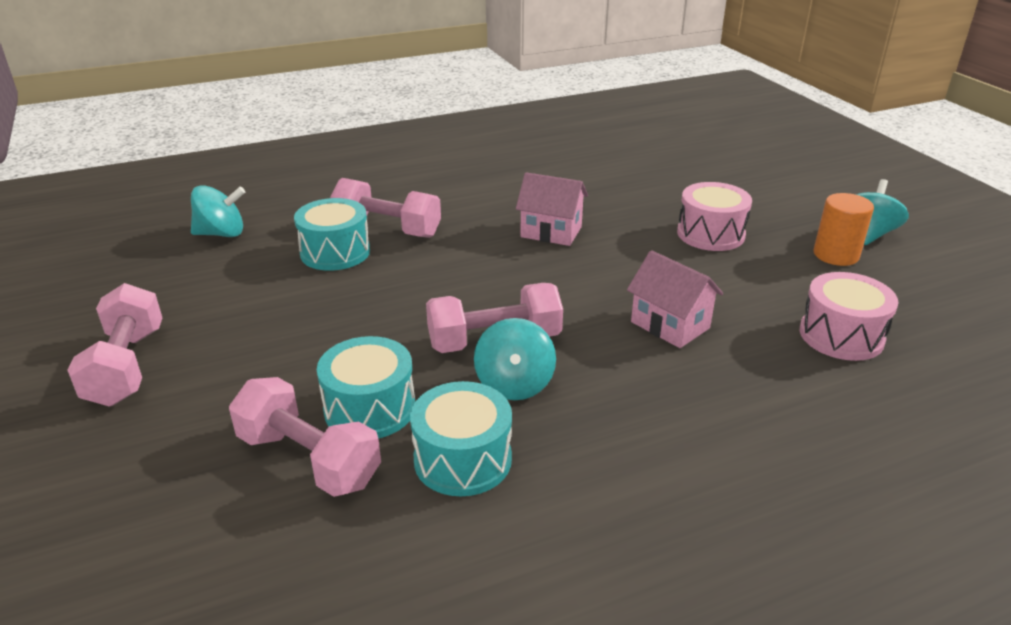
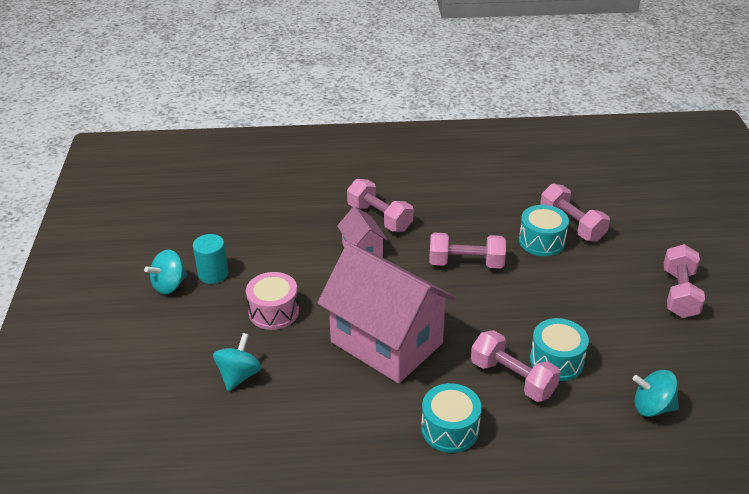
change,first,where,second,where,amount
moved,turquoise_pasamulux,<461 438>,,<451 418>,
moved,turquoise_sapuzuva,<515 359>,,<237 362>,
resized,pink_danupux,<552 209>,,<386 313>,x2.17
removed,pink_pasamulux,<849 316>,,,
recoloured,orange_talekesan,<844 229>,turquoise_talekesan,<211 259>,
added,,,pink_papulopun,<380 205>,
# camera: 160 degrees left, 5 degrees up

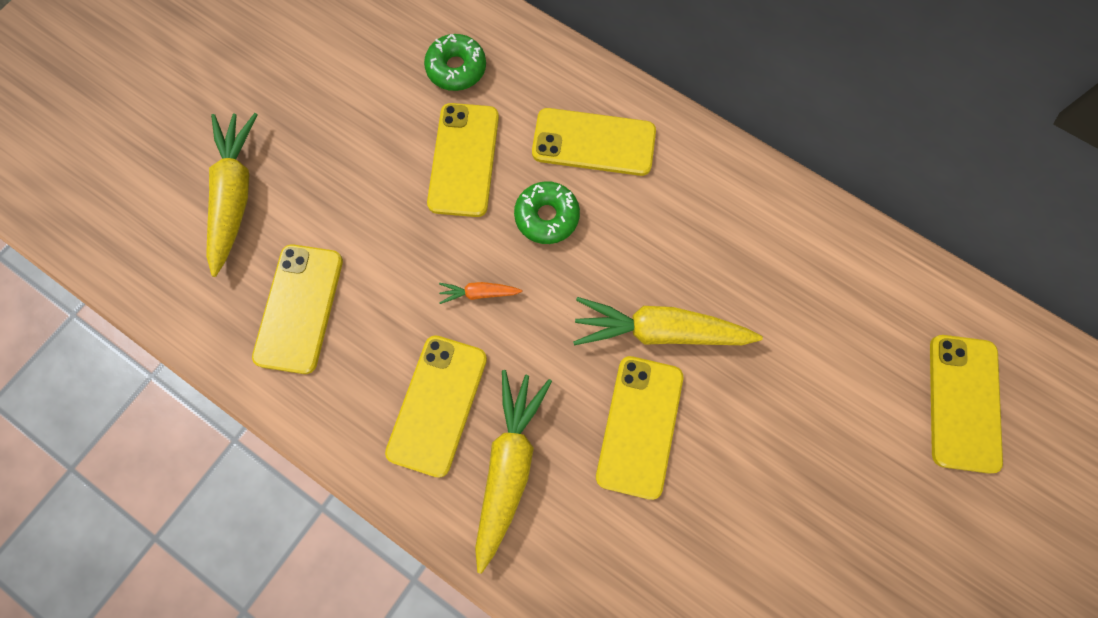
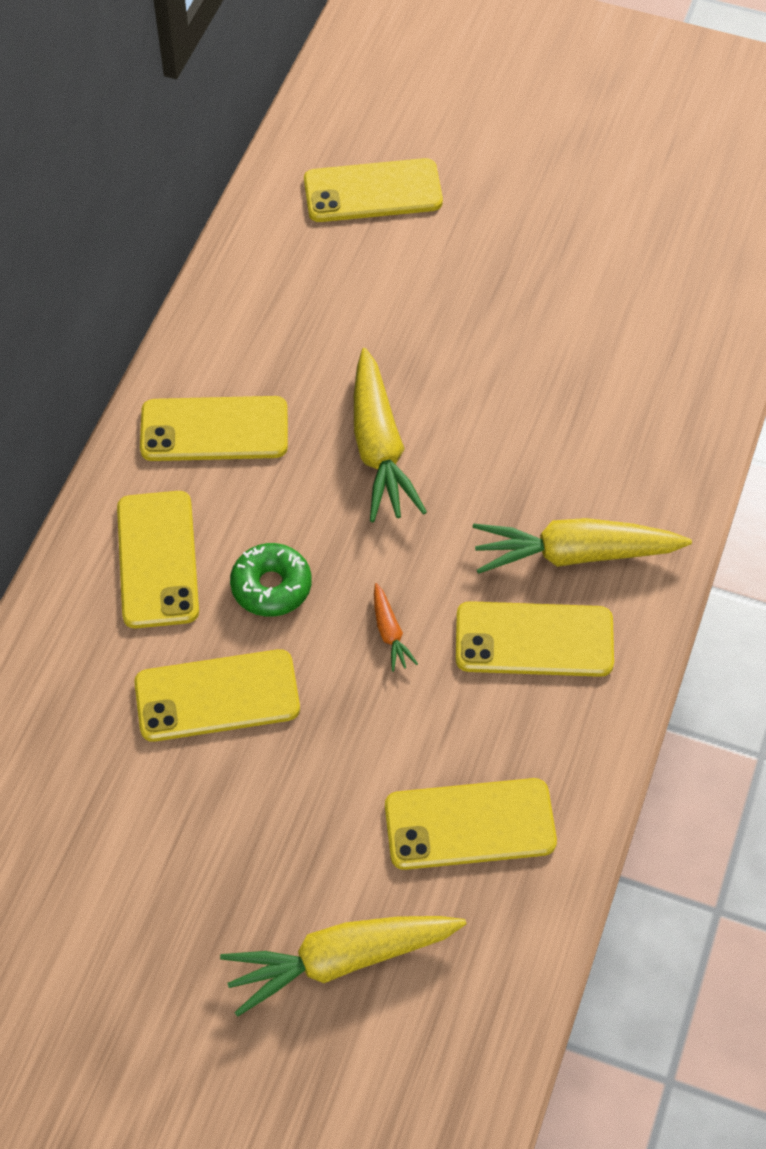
change,first,where,second,where,amount
removed,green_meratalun,<455 62>,,,
moved,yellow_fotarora,<639 428>,,<214 428>,
# camera: 105 degrees left, 15 degrees down

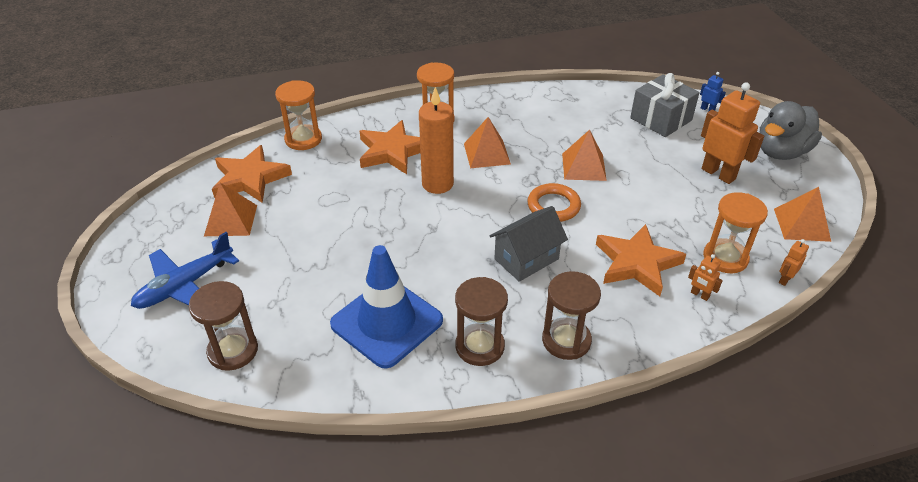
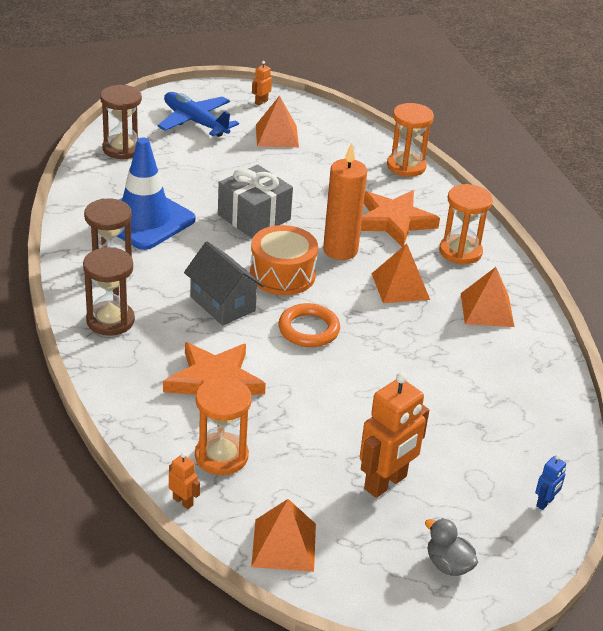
change,first,where,second,where,amount
removed,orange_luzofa,<252 174>,,,
moved,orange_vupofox,<584 155>,,<487 297>,
moved,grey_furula,<665 105>,,<255 201>,
moved,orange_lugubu,<705 277>,,<262 83>,
resized,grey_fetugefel,<790 130>,,<451 547>,x0.52
added,,,orange_pasamulux,<284 260>,
# camera: 85 degrees right, 5 degrees down

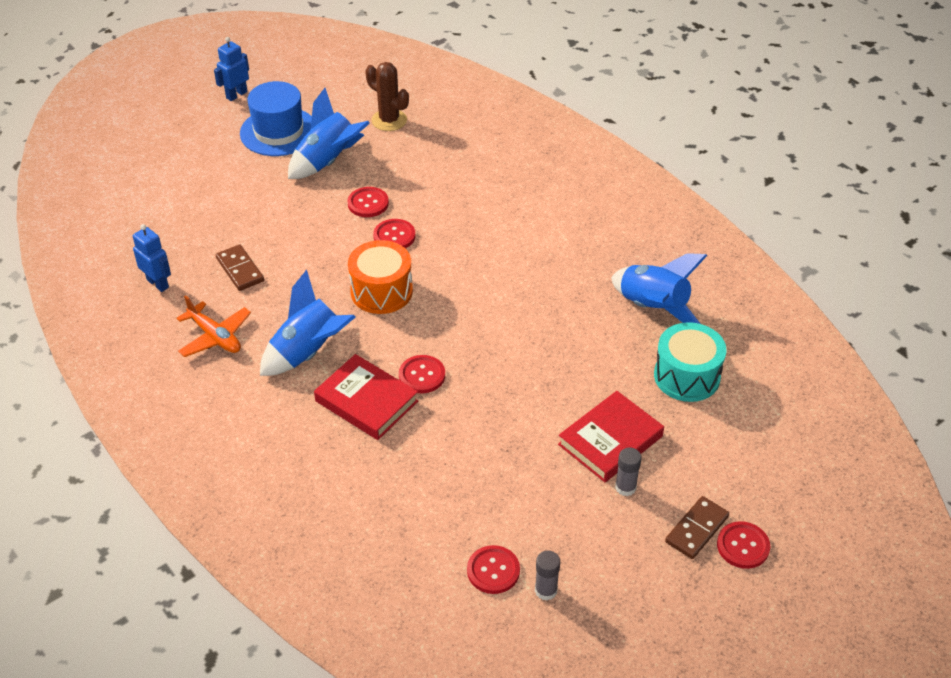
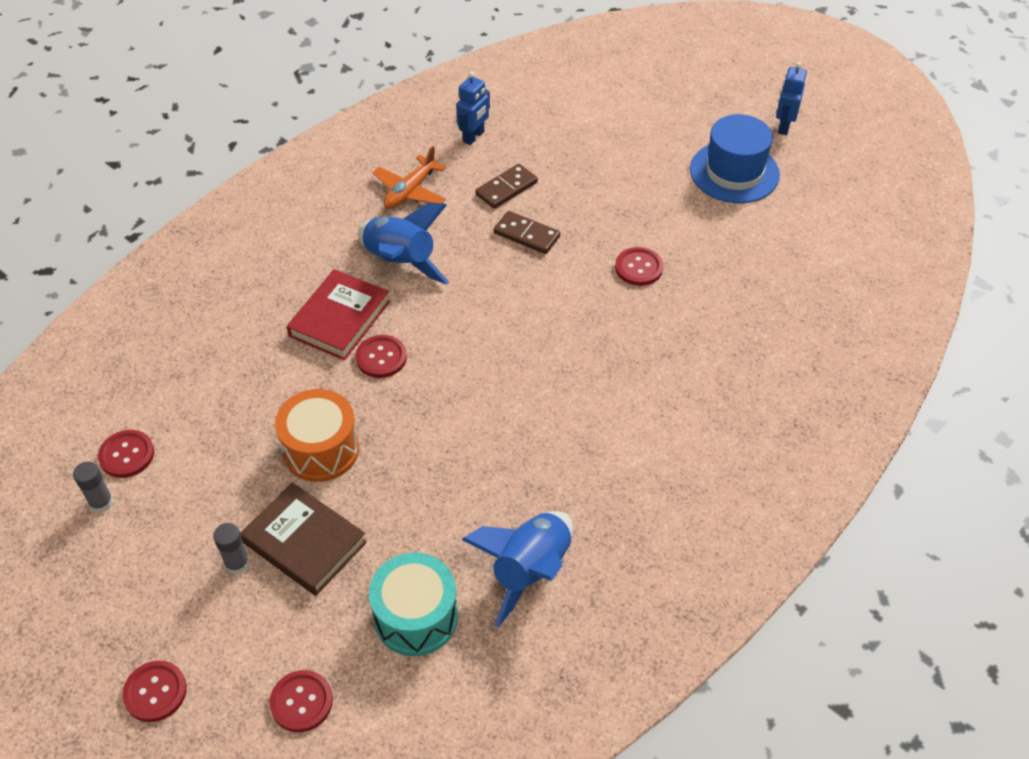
change,first,where,second,where,amount
turned,blue_lugubu,<231 69>,,<791 98>,105 degrees counterclockwise
removed,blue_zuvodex,<329 133>,,,
moved,orange_pasamulux,<380 277>,,<317 435>,
removed,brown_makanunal,<387 96>,,,
moved,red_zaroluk,<394 233>,,<301 701>,
recoloured,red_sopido,<611 436>,brown_sopido,<303 539>,
moved,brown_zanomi,<697 527>,,<527 232>,
# camera: 80 degrees right, 5 degrees up

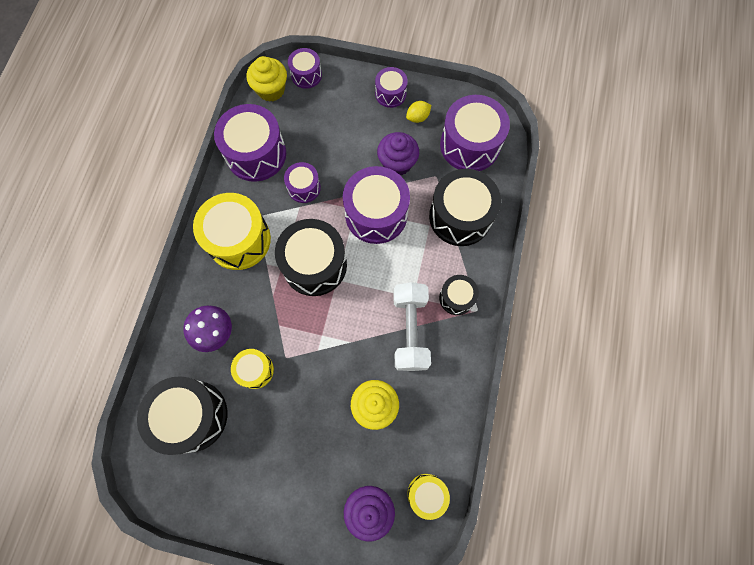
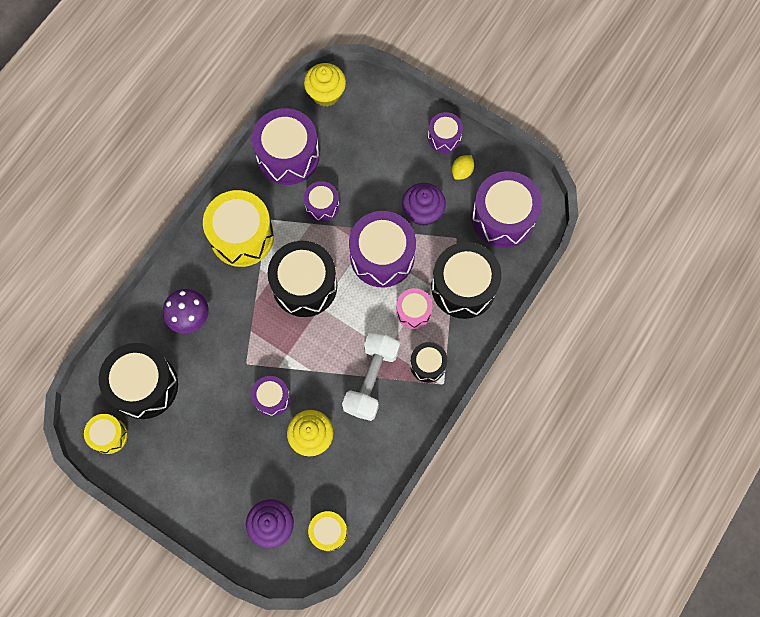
change,first,where,second,where,amount
moved,yellow_pasamulux,<252 369>,,<106 434>,
moved,purple_pasamulux,<305 68>,,<270 396>,
turned,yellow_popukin,<418 112>,,<463 167>,45 degrees counterclockwise
added,,,pink_pasamulux,<414 308>,
# camera: 20 degrees right, 0 degrees up

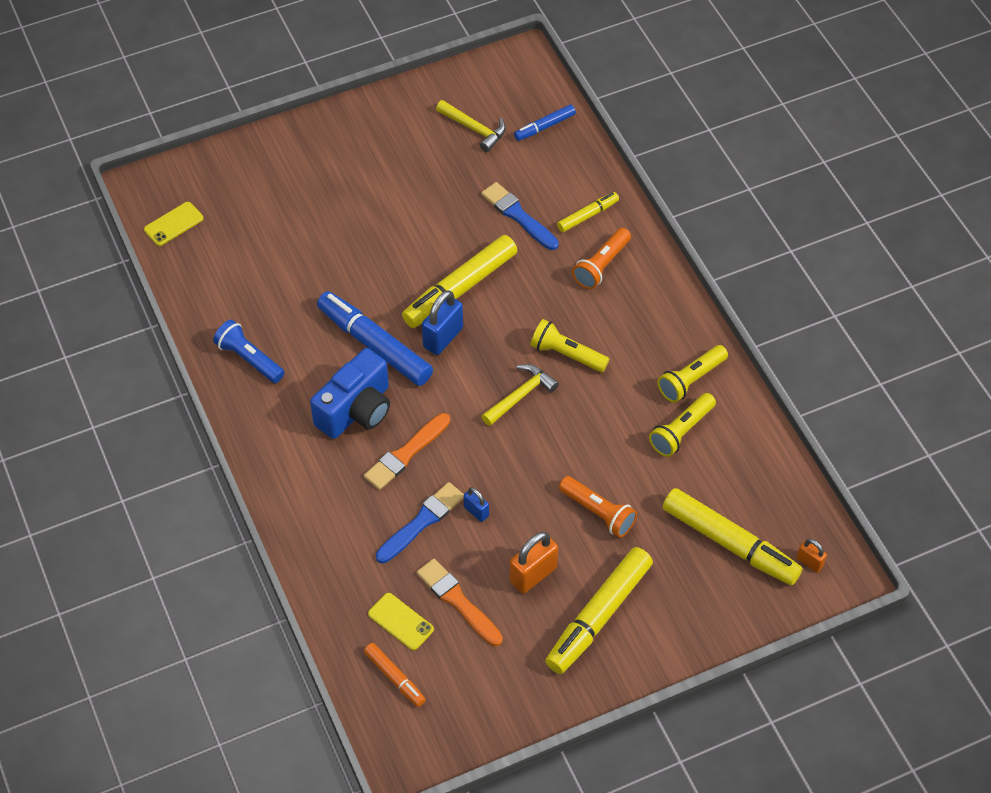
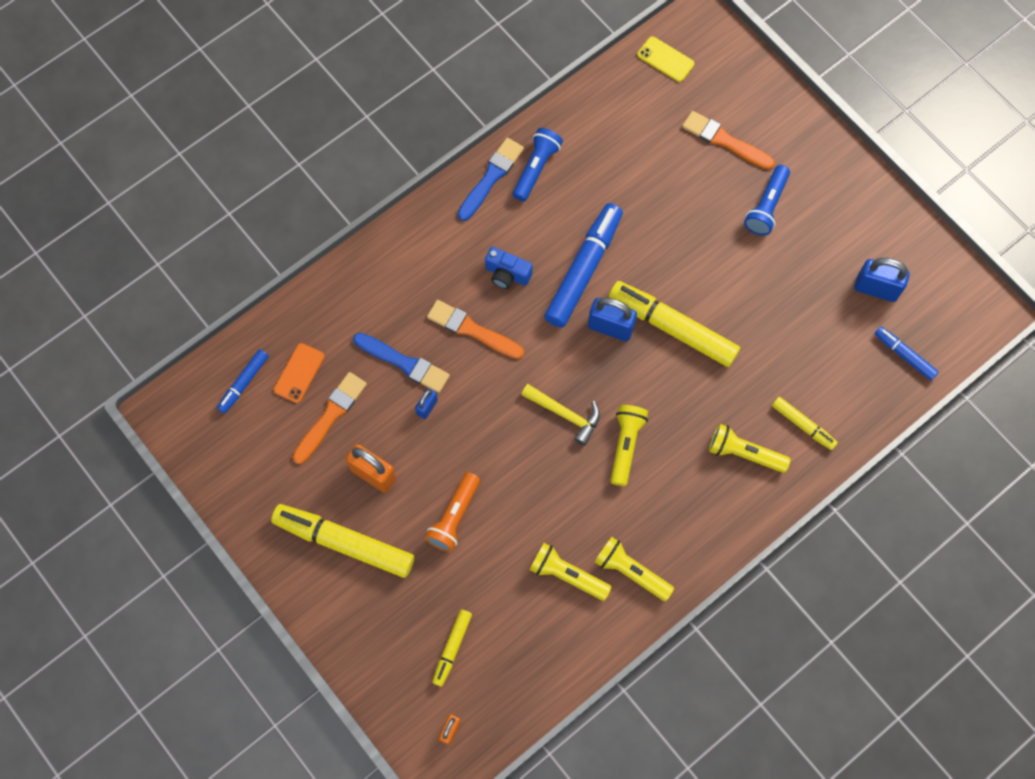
change,first,where,second,where,amount
resized,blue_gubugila,<350 393>,,<509 268>,x0.57
recoloured,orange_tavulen,<395 675>,blue_tavulen,<243 381>,
recoloured,yellow_fotarora,<401 621>,orange_fotarora,<299 373>,
replaced,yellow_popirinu,<471 126>,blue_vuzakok,<882 280>,
moved,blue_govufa,<520 216>,,<491 179>,
recoloured,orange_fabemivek,<601 258>,yellow_fabemivek,<750 448>,
resized,yellow_tavulen,<732 536>,,<452 648>,x0.52
added,,,orange_govufa,<728 140>,
added,,,blue_fabemivek,<767 200>,
# camera: 75 degrees right, 15 degrees up

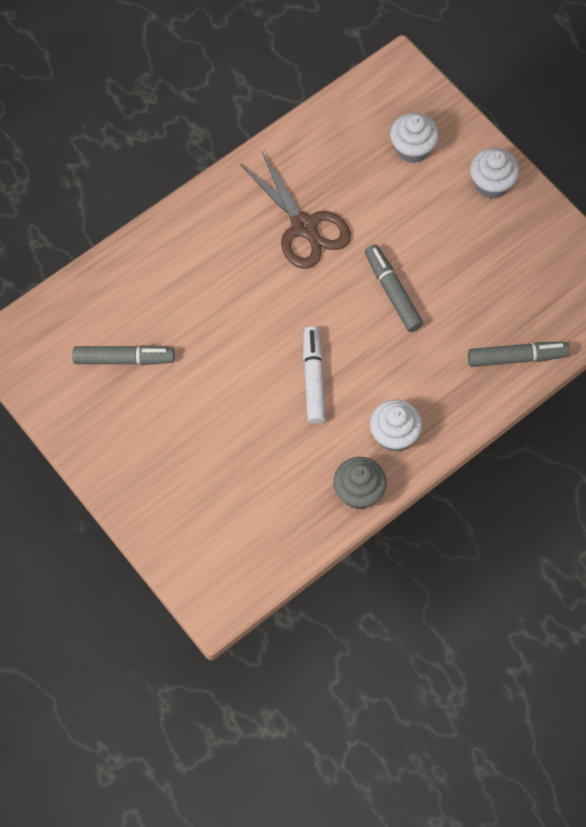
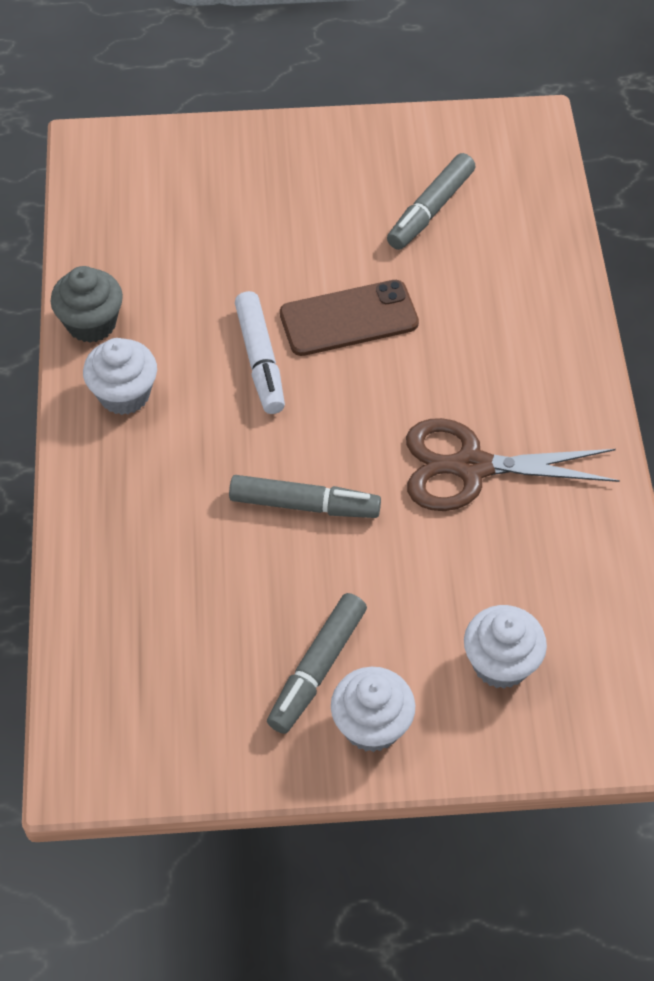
change,first,where,second,where,amount
turned,white_tavulen,<314 375>,,<260 352>,45 degrees clockwise
moved,grey_tavulen,<519 354>,,<317 663>,
added,,,brown_fotarora,<349 318>,
# camera: 125 degrees right, 10 degrees down

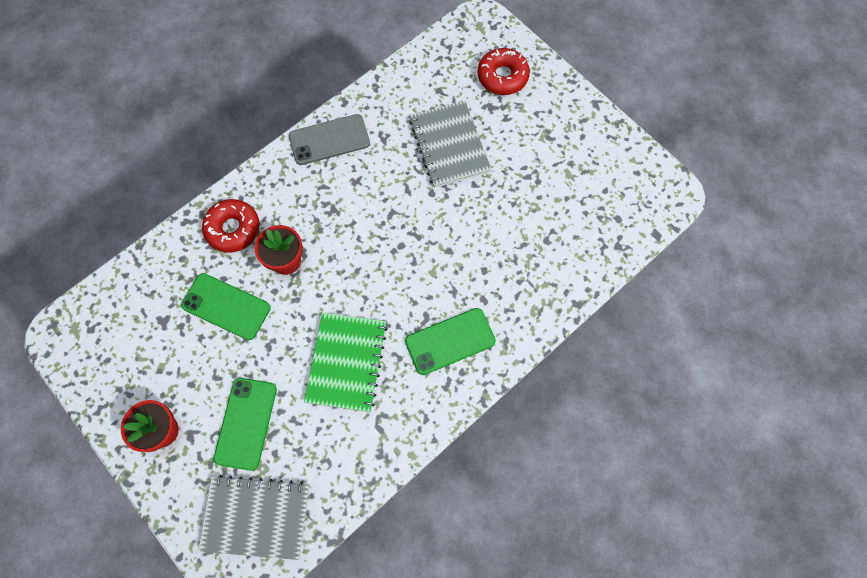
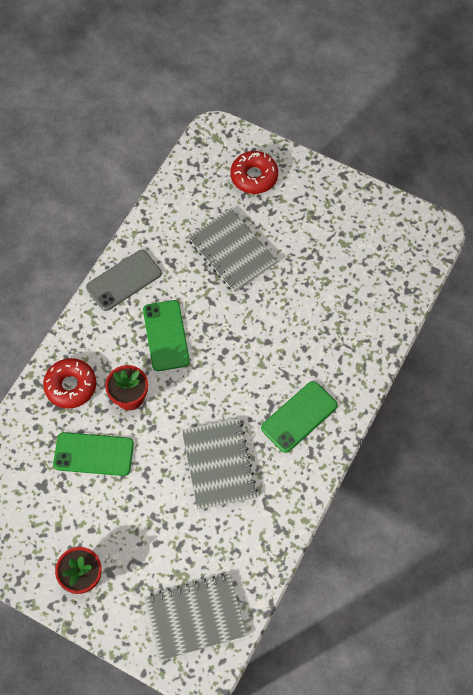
change,first,where,second,where,amount
moved,green_fotarora,<245 424>,,<166 335>,
recoloured,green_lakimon,<346 362>,grey_lakimon,<220 464>,
# camera: 20 degrees left, 5 degrees down

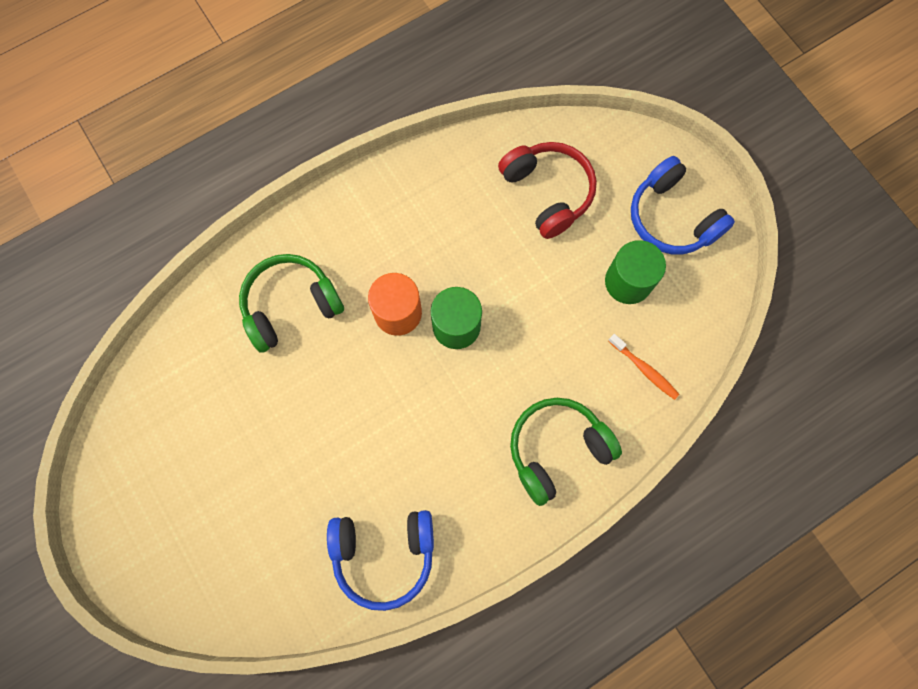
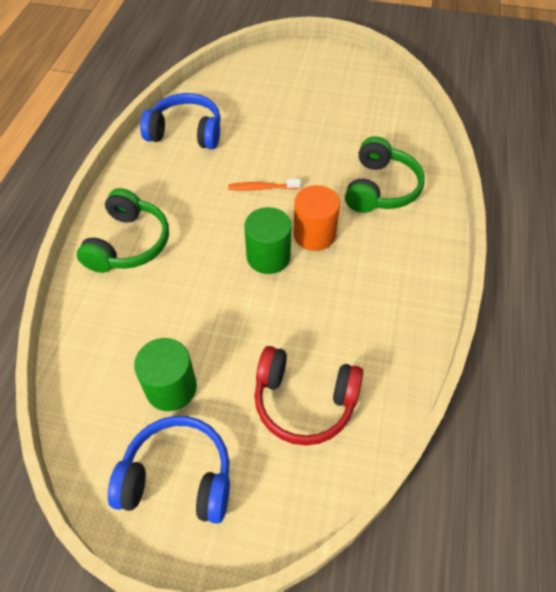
change,first,where,second,where,amount
turned,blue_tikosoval,<380 560>,,<180 121>,60 degrees clockwise
moved,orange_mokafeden,<644 367>,,<264 185>,
# camera: 135 degrees right, 20 degrees down

